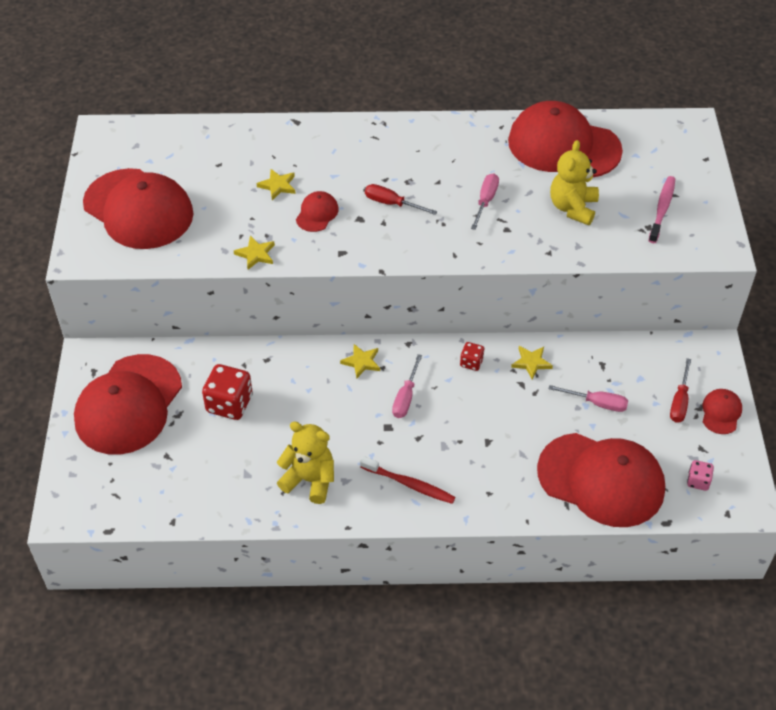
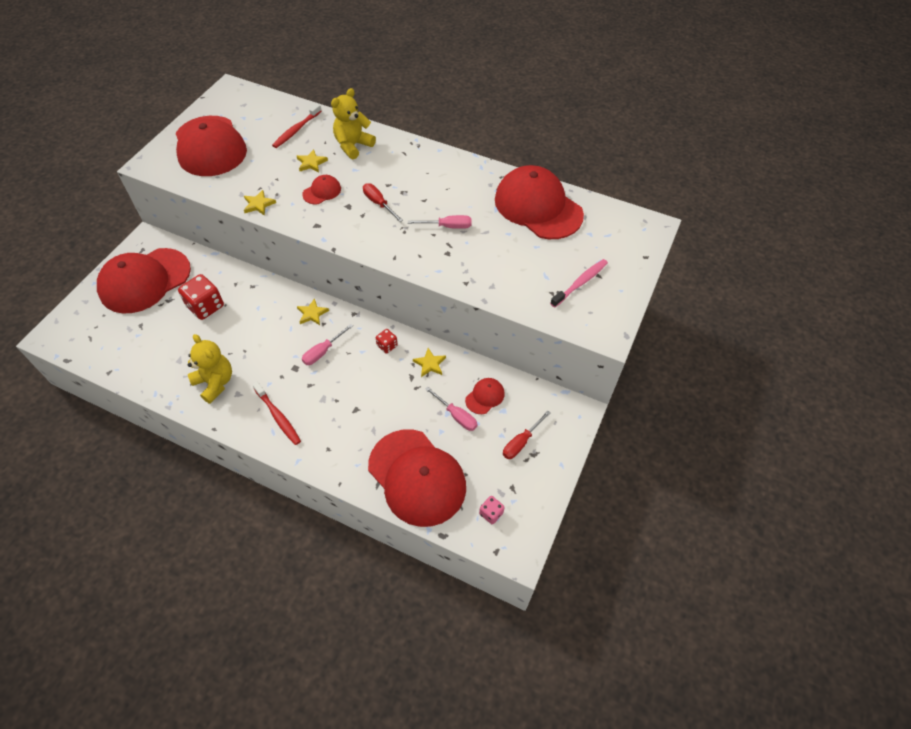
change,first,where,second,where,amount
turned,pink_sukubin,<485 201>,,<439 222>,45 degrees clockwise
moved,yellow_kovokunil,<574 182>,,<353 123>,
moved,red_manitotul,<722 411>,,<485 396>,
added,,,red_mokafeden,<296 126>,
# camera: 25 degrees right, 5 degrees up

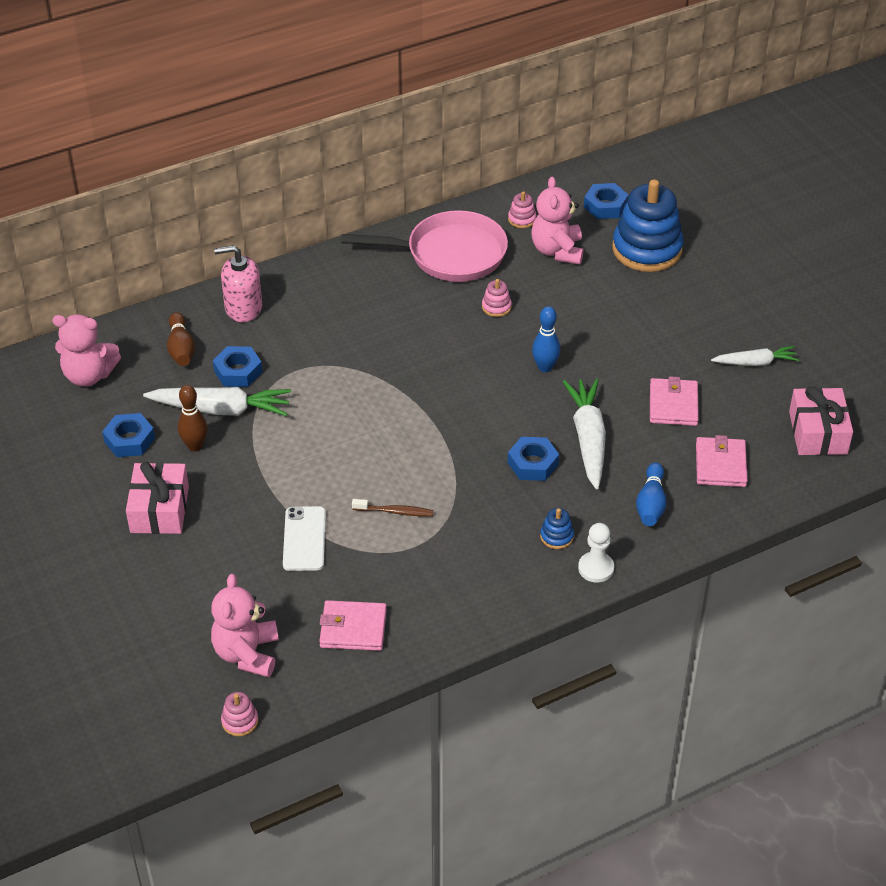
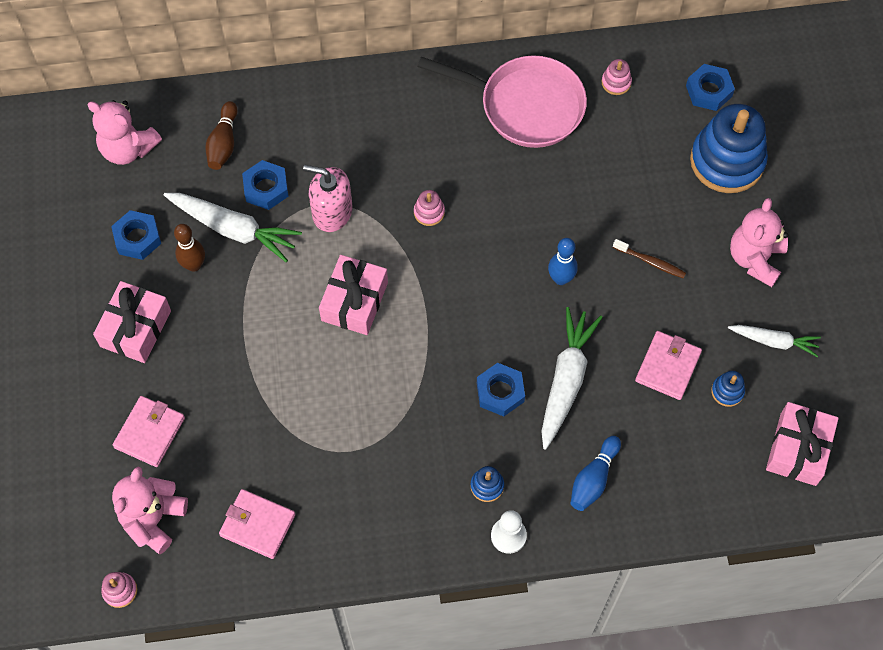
change,first,where,second,where,amount
moved,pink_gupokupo,<238 283>,,<328 198>,
removed,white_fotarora,<304 538>,,,
moved,brown_mokafeden,<393 507>,,<649 259>,
moved,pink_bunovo,<497 298>,,<429 208>,
moved,pink_kovokunil,<557 220>,,<759 242>,
moved,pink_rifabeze,<722 461>,,<149 431>,
added,,,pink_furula,<353 295>,
added,,,blue_bunovo,<728 389>,
# camera: 20 degrees right, 20 degrees up

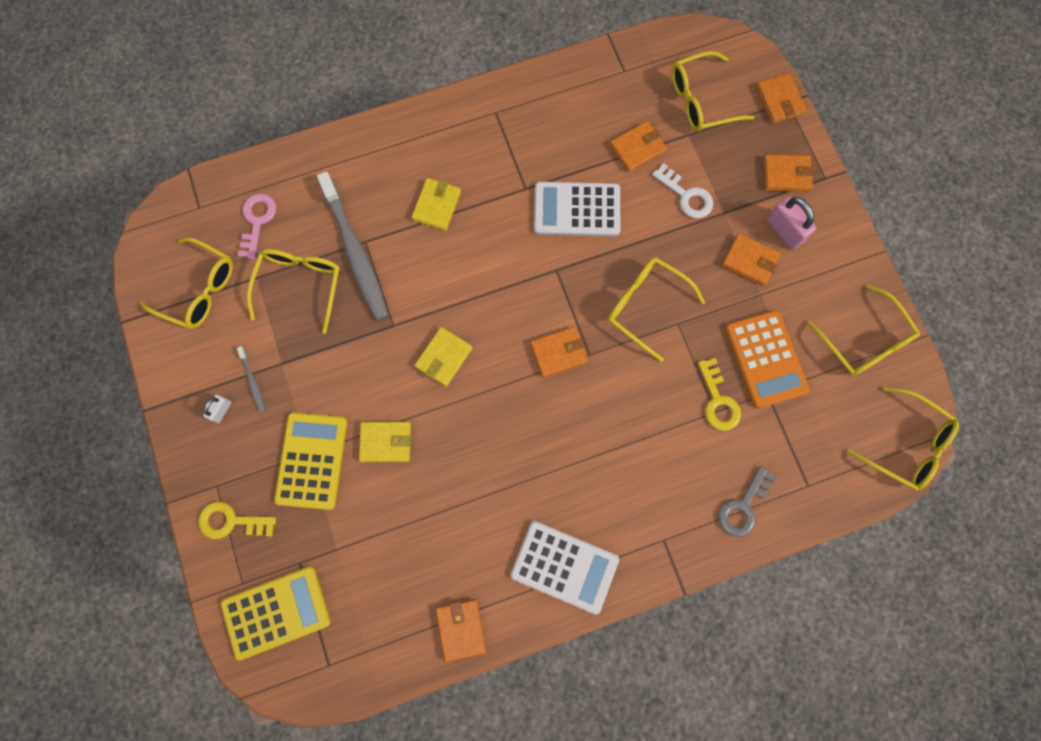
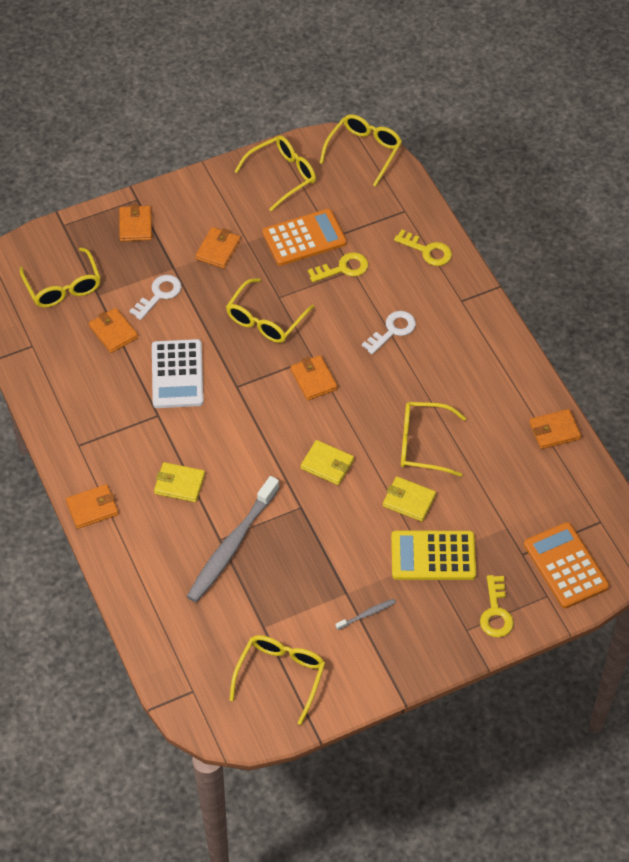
change,first,where,second,where,amount
removed,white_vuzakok,<217 408>,,,
recoloured,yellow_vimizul,<275 613>,orange_vimizul,<566 565>,
removed,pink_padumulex,<256 226>,,,
moved,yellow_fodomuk,<293 291>,,<433 439>,
turned,grey_mokafeden,<353 246>,,<233 539>,150 degrees clockwise
turned,yellow_rifabeze,<385 442>,,<409 499>,60 degrees counterclockwise
removed,white_vimizul,<565 568>,,,
recoloured,grey_padumulex,<747 501>,yellow_padumulex,<423 248>,
moved,orange_rifabeze,<781 98>,,<92 506>,
removed,pink_vuzakok,<791 223>,,,
added,,,white_padumulex,<389 332>,
# camera: 95 degrees left, 20 degrees down

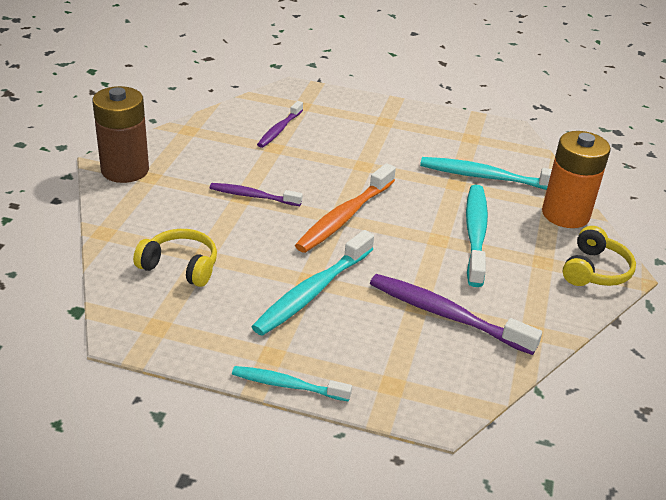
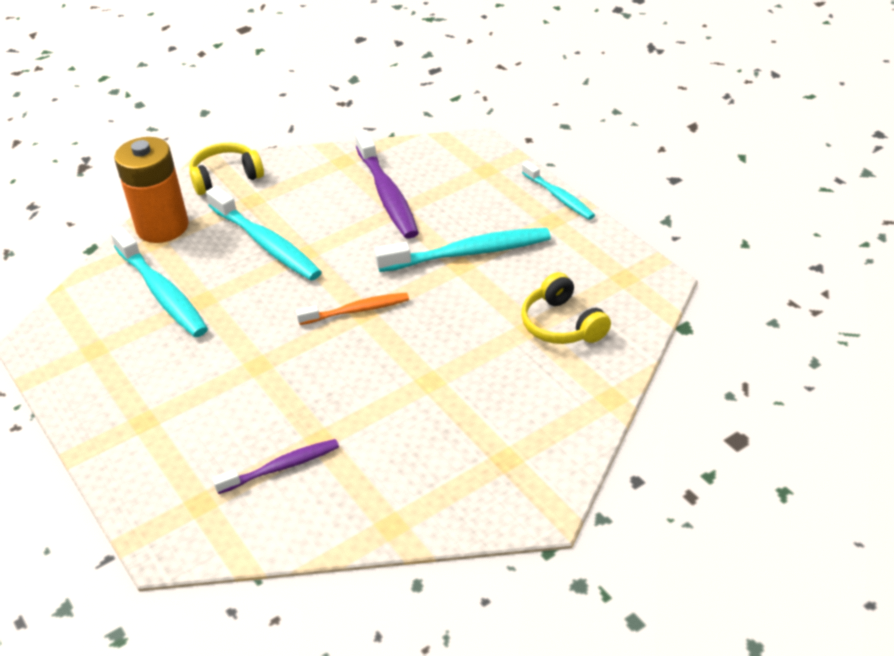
change,first,where,second,where,amount
removed,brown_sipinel,<120 134>,,,
removed,purple_mokafeden,<256 194>,,,
resized,orange_mokafeden,<345 208>,,<352 309>,x0.61
turned,turquoise_mokafeden,<477 236>,,<264 233>,90 degrees counterclockwise
# camera: 135 degrees left, 5 degrees up

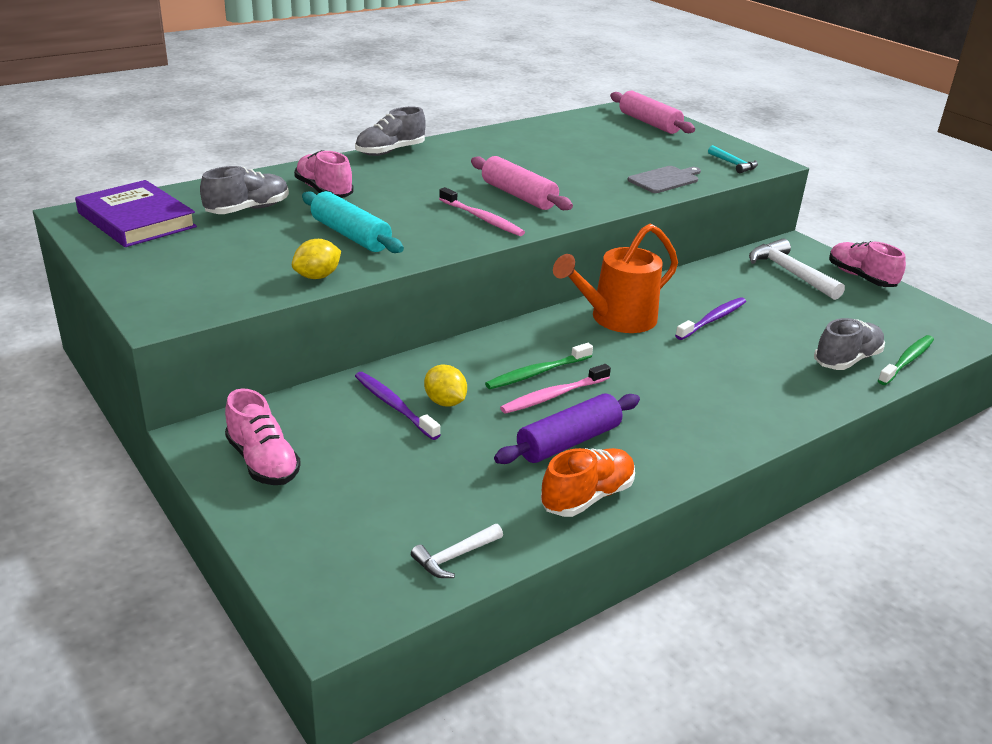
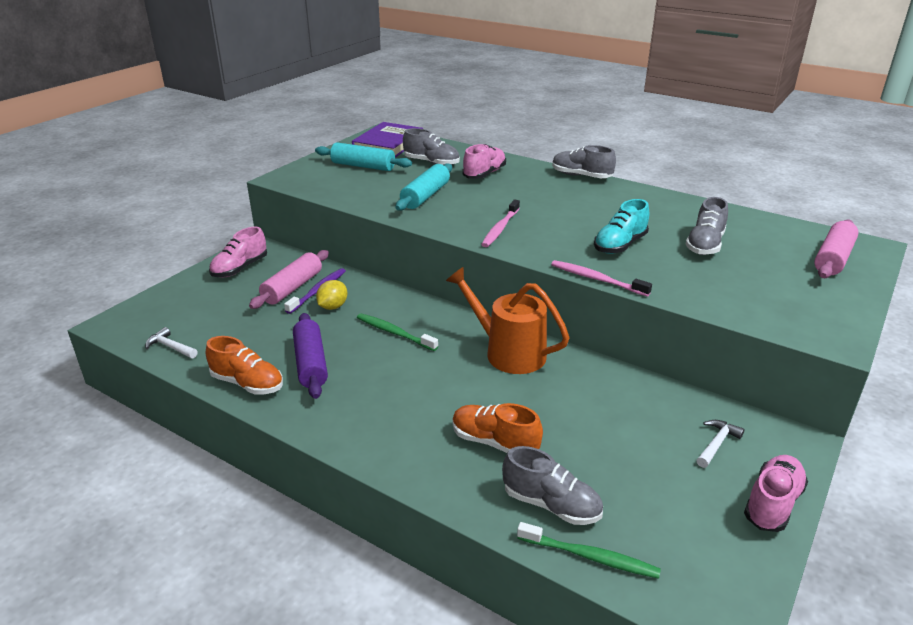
change,first,where,second,where,amount
removed,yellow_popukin,<316 259>,,,
moved,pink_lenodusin,<522 183>,,<289 279>,
turned,purple_lenodusin,<567 428>,,<310 356>,45 degrees clockwise
moved,pink_mokafeden,<555 389>,,<601 278>,
removed,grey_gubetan,<664 179>,,,
removed,purple_mokafeden,<710 318>,,,
removed,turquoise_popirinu,<733 159>,,,
resized,white_popirinu,<797 269>,,<720 444>,x0.56
added,,,turquoise_lenodusin,<363 156>,
added,,,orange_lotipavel,<497 428>,
added,,,turquoise_lotipavel,<621 226>,
added,,,grey_lotipavel,<707 226>,
# camera: 70 degrees right, 0 degrees up

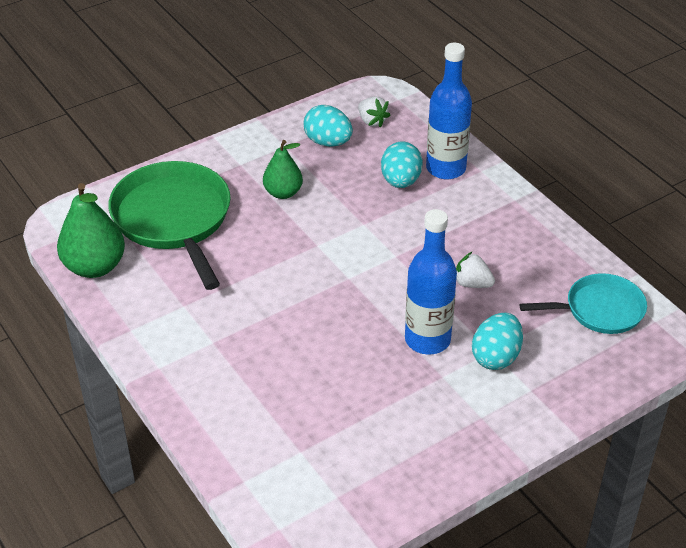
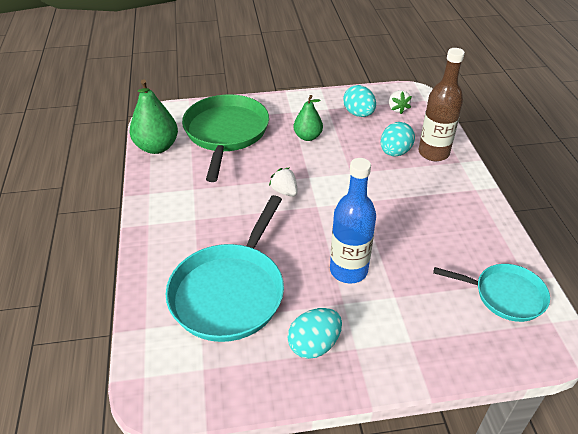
change,first,where,second,where,amount
recoloured,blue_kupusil,<449 111>,brown_kupusil,<442 104>,
moved,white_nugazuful,<475 270>,,<283 182>,
moved,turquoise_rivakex,<497 341>,,<315 333>,
added,,,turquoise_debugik,<225 268>,
# camera: 25 degrees right, 0 degrees up

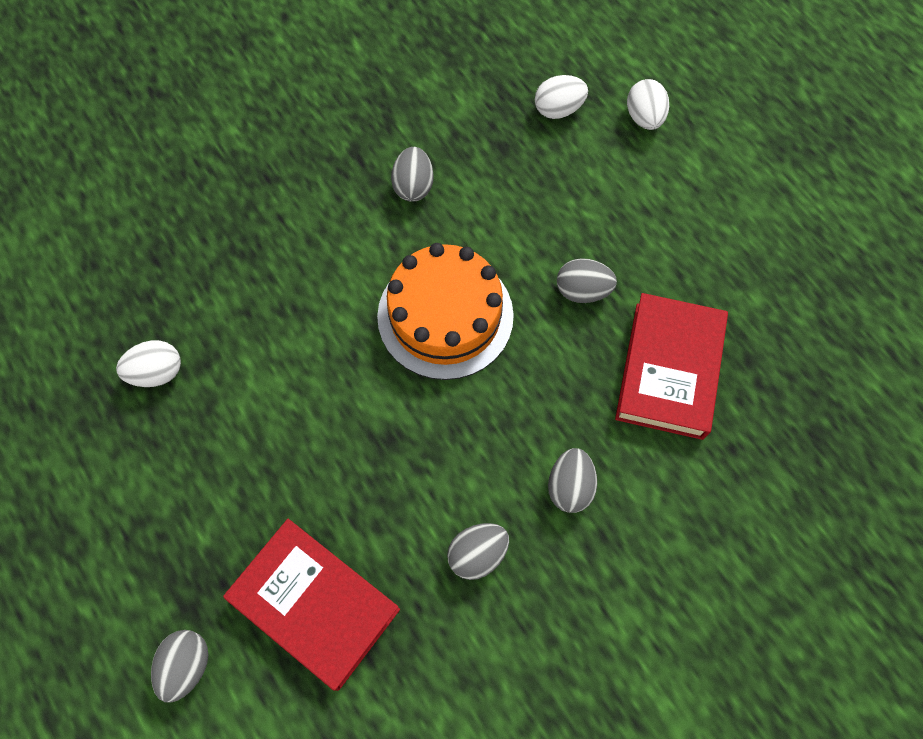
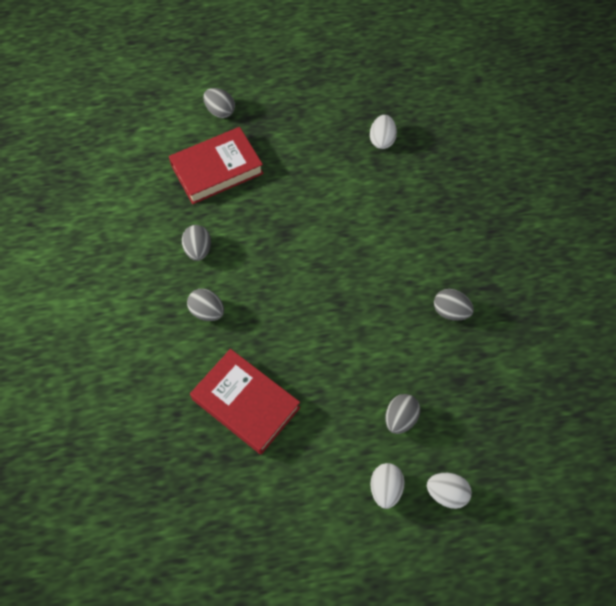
change,first,where,second,where,amount
removed,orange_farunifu,<445 311>,,,
moved,white_rivakex,<561 97>,,<387 486>,
moved,grey_rivakex,<587 280>,,<402 414>,
# camera: 115 degrees right, 5 degrees down

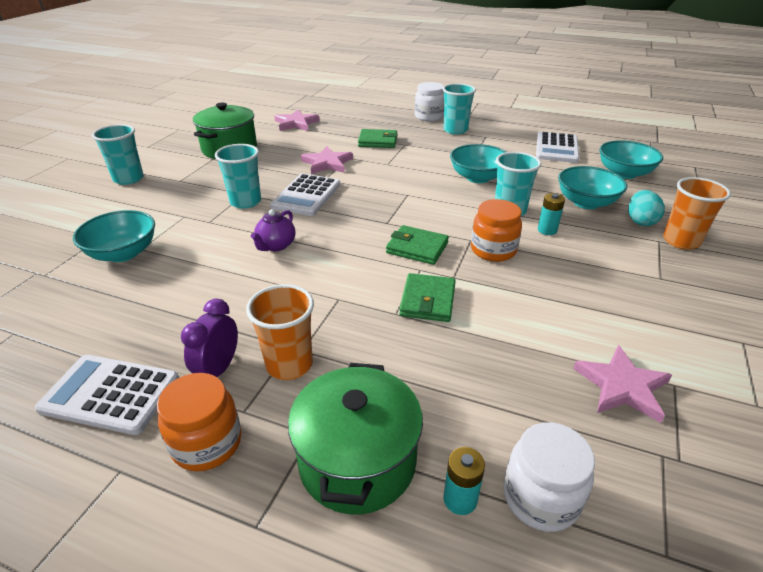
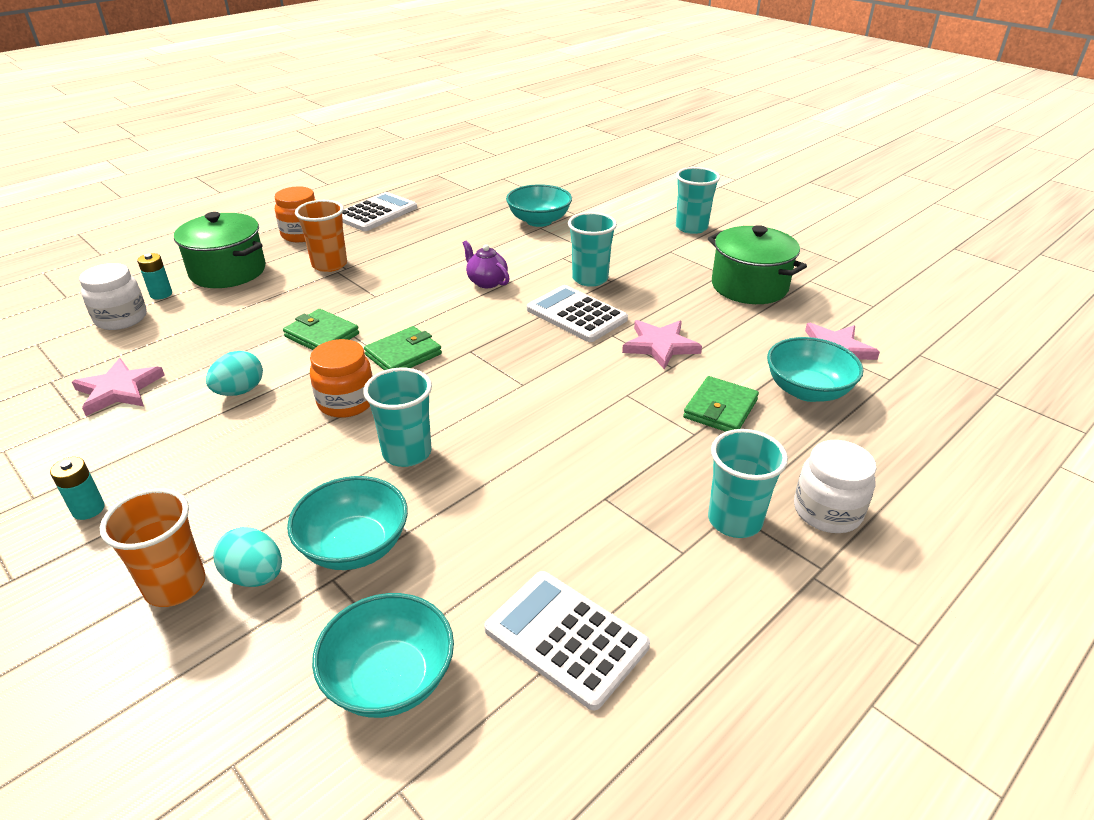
change,first,where,second,where,amount
removed,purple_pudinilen,<209 338>,,,
moved,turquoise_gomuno,<478 163>,,<815 369>,
moved,turquoise_sipinel,<551 214>,,<77 488>,
added,,,turquoise_rivakex,<234 373>,
# camera: 115 degrees right, 0 degrees up

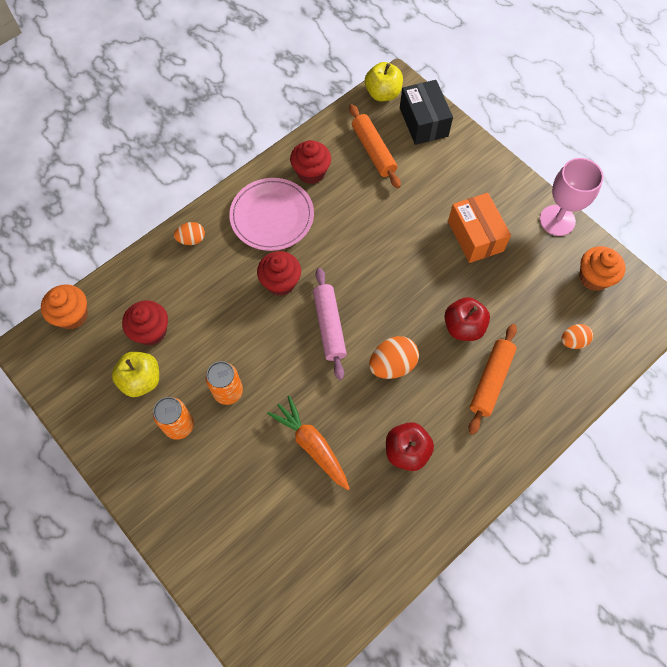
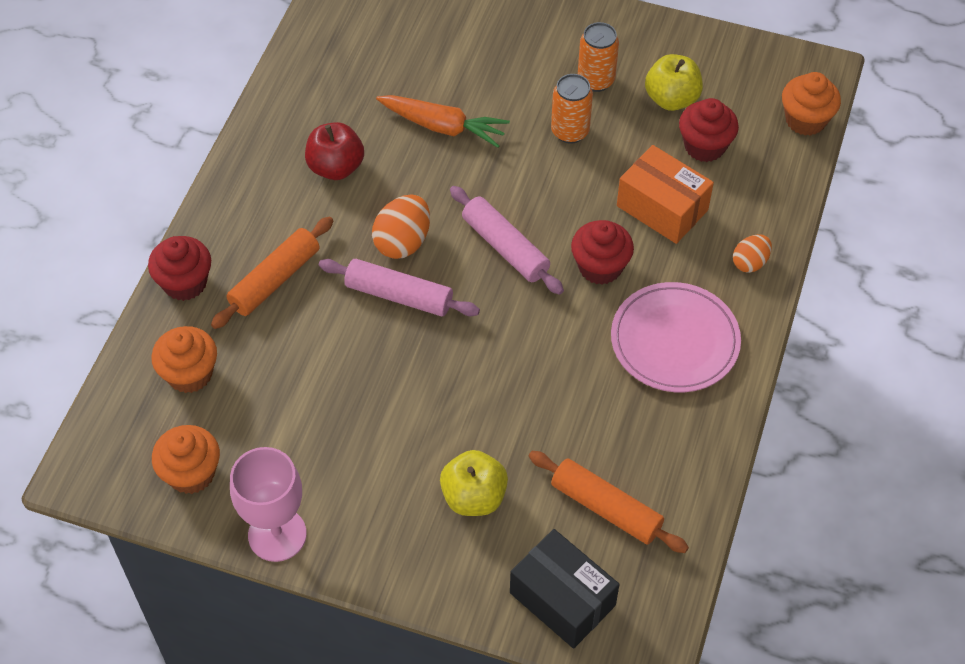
change,first,where,second,where,amount
moved,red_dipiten,<310 162>,,<179 268>,
moved,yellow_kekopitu,<384 81>,,<474 483>,
removed,red_kekopitu,<467 319>,,,
moved,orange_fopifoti,<479 228>,,<665 194>,
turned,orange_lenodusin,<493 379>,,<272 273>,45 degrees clockwise
replaced,orange_rivakex,<577 336>,orange_dipiten,<184 359>,
added,,,pink_lenodusin,<399 287>,
# camera: 150 degrees right, 10 degrees down

